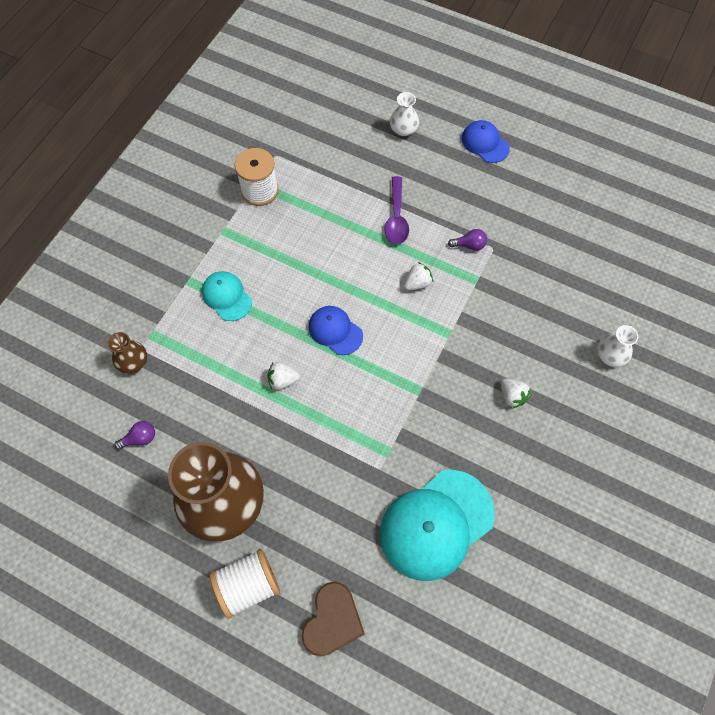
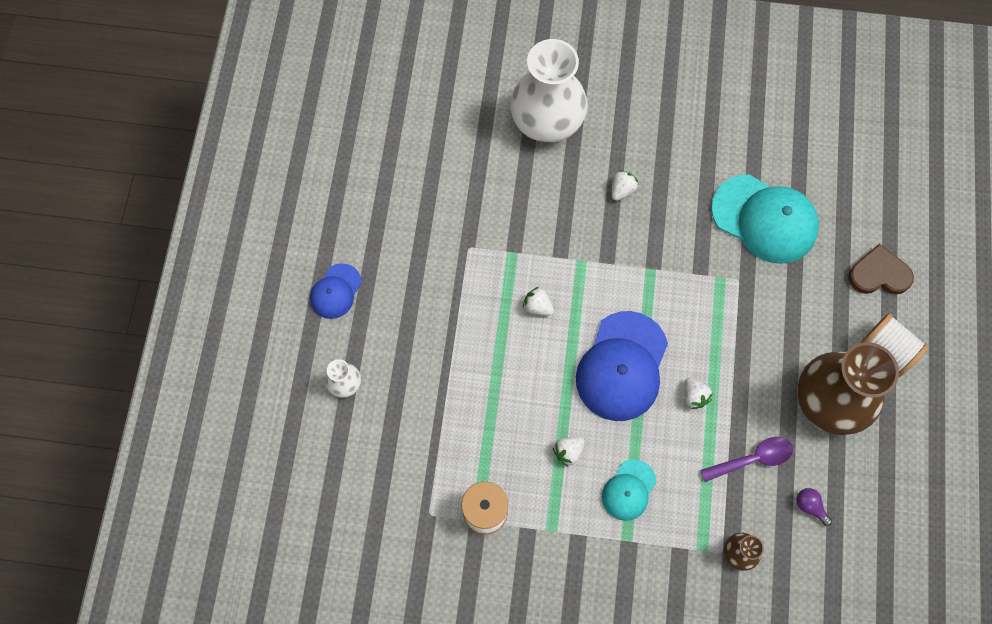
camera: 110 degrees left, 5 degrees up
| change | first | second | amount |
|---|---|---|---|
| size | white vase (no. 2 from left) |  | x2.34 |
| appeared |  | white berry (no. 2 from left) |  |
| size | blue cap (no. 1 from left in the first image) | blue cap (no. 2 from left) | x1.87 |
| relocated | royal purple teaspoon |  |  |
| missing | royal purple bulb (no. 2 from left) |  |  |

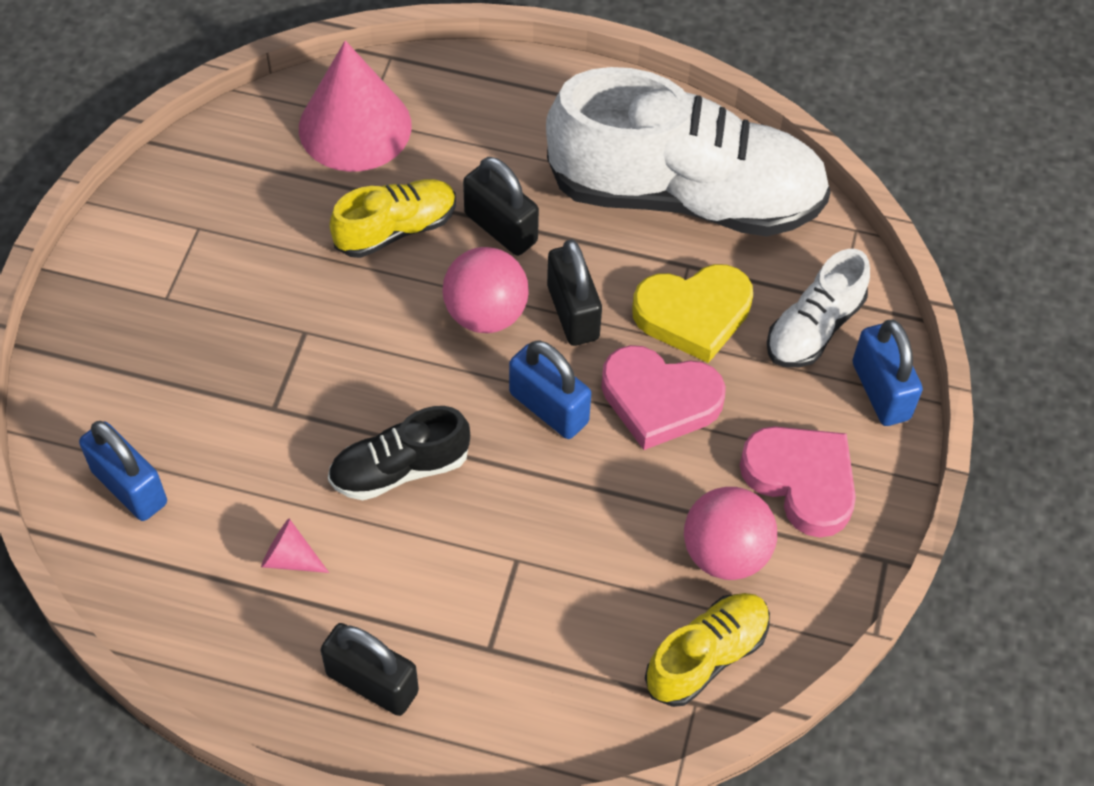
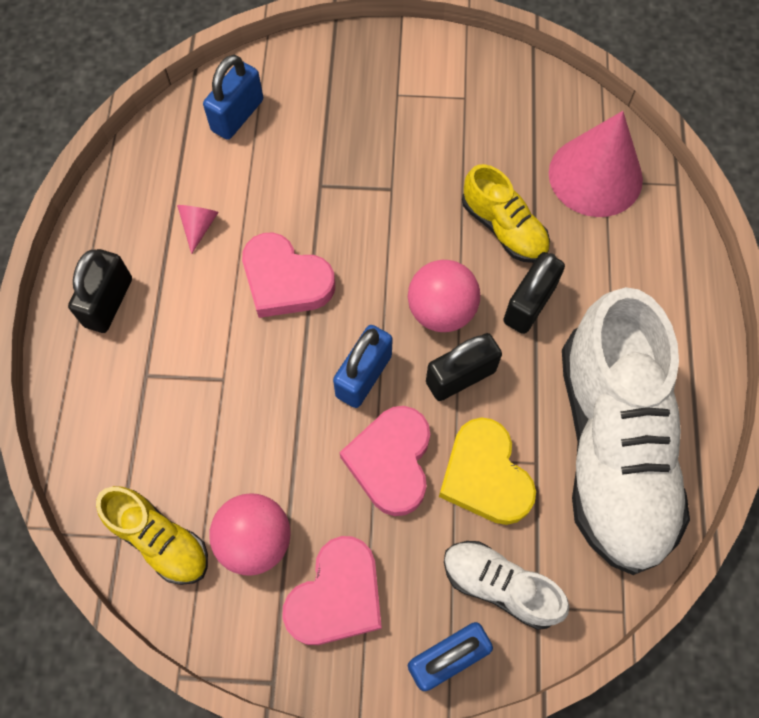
camera: 80 degrees right, 10 degrees up
| change | first | second | amount |
|---|---|---|---|
| exchanged | ebony shoe | rose-pink heart (no. 1 from left) |  |

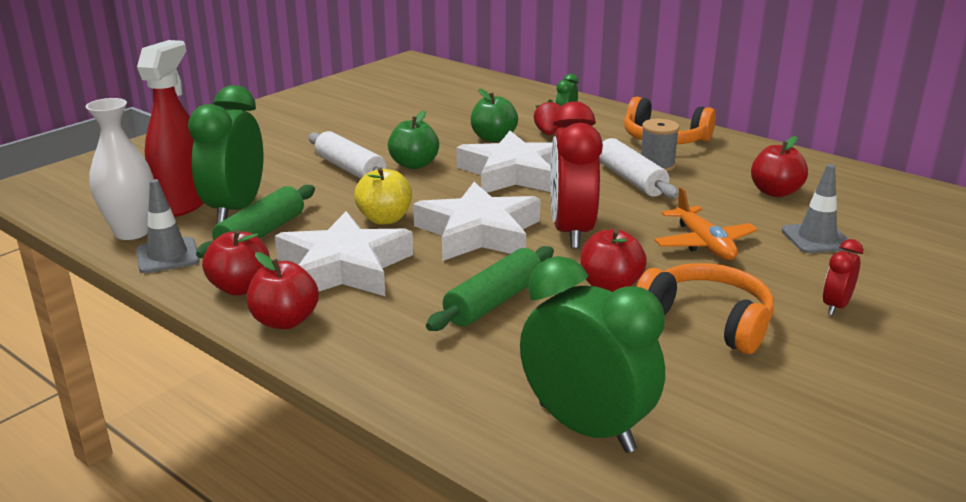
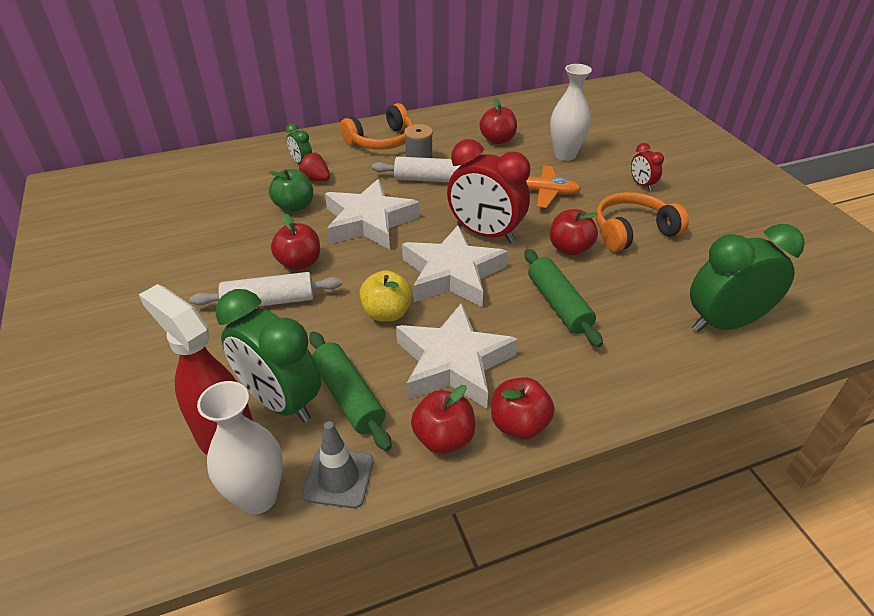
camera: 60 degrees left, 15 degrees up
| change | first | second | amount |
|---|---|---|---|
| colour | leaf-green toy apple (no. 1 from left) | crimson toy apple (no. 1 from left) |  |
| exchanged | grey safety cone (no. 2 from left) | white vase (no. 2 from left) |  |

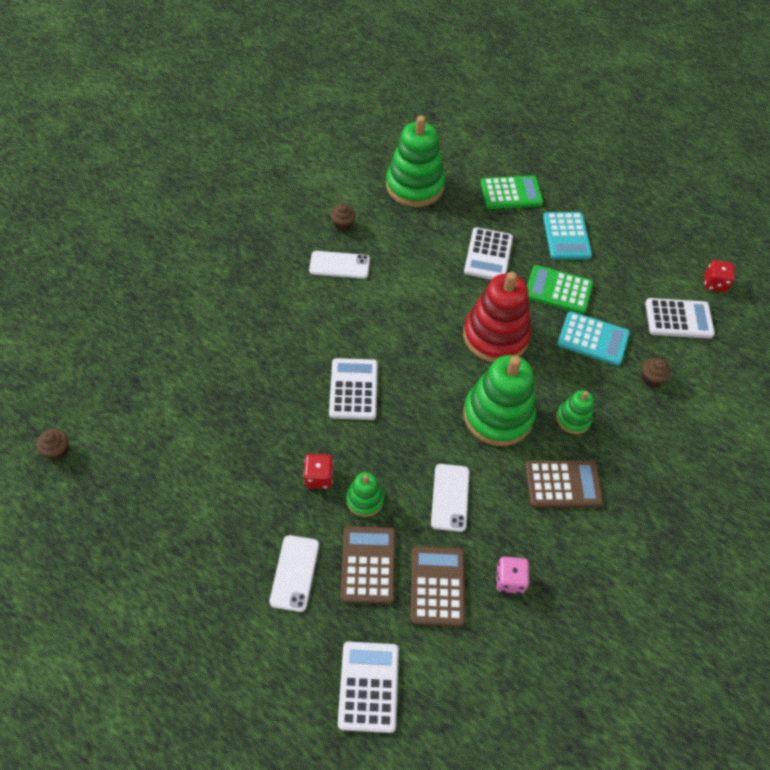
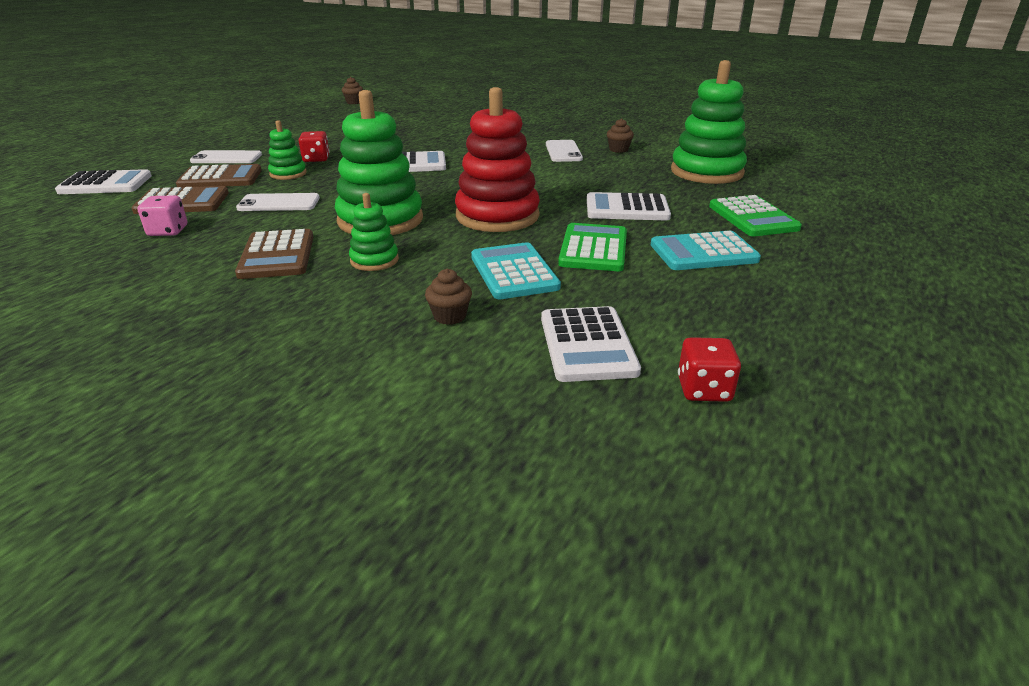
camera: 85 degrees right, 25 degrees down
| change | first | second | amount |
|---|---|---|---|
| spun | aqua adding machine (no. 2 from left in the first image) | aqua adding machine (no. 1 from left) | 150 degrees clockwise |

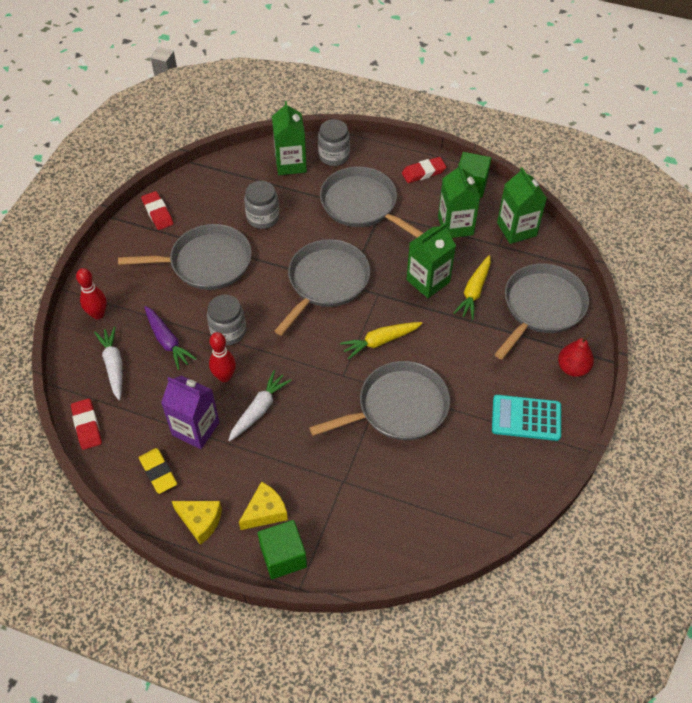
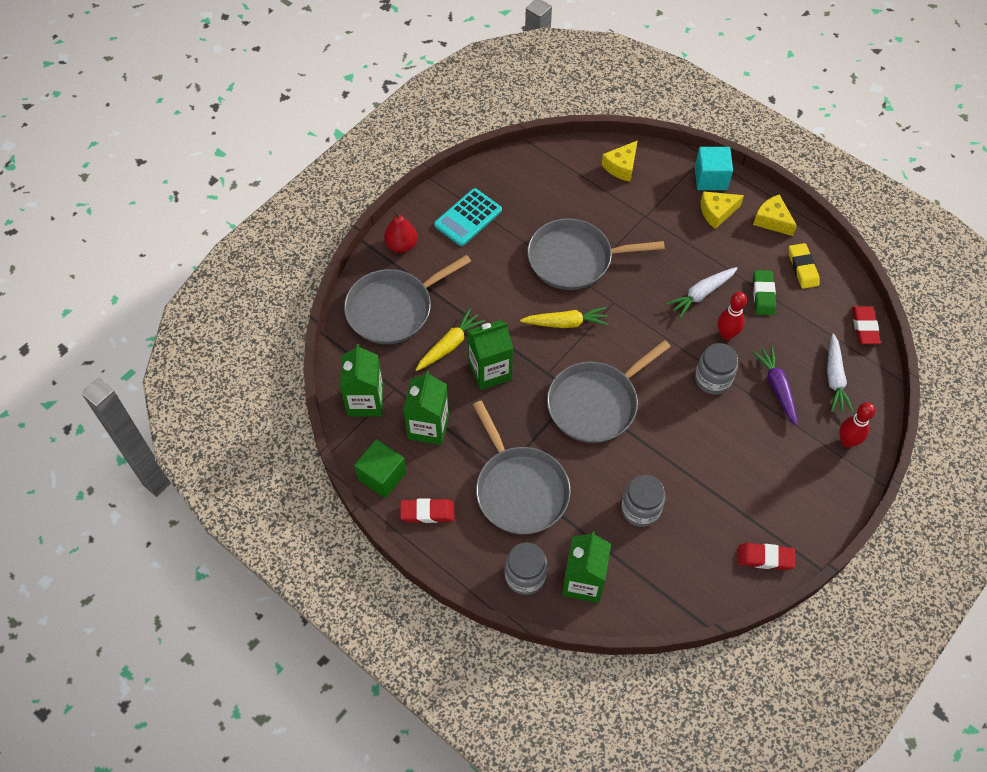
camera: 160 degrees left, 5 degrees up
| change | first | second | amount |
|---|---|---|---|
| spun | aqua adding machine |  | 105 degrees clockwise |
| appeared |  | yellow piece of cheese (no. 1 from left) |  |
| colour | leaf-green block (no. 1 from left) | aqua block |  |
| spun | crimson pencil eraser (no. 2 from left) |  | 75 degrees counterclockwise |
| exchanged | royal purple juice carton | leaf-green pencil eraser |  |
| missing | grey pan (no. 1 from left) |  |  |

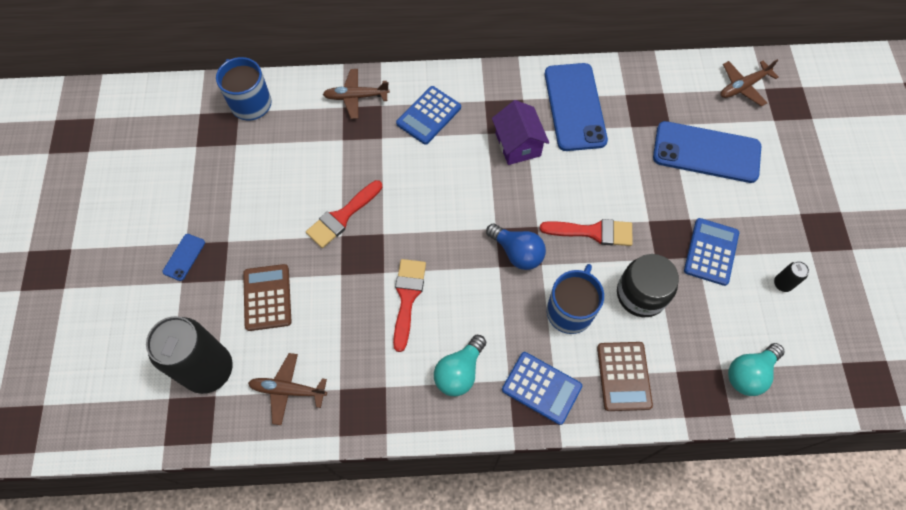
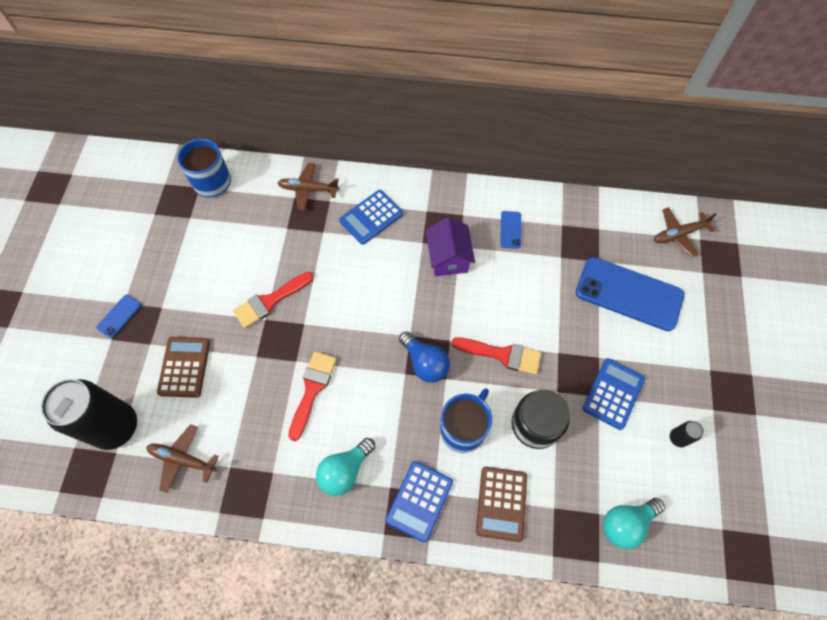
camera: 10 degrees right, 0 degrees up
| change | first | second | amount |
|---|---|---|---|
| spun | blue adding machine (no. 2 from left) |  | 75 degrees clockwise |
| size | blue smartphone (no. 2 from left) |  | x0.43 |

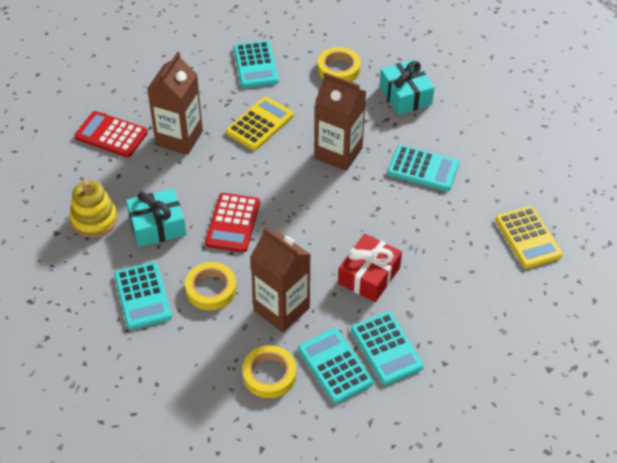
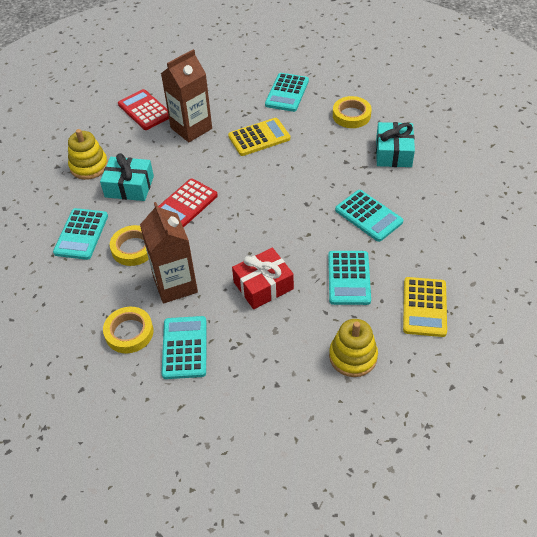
camera: 30 degrees right, 0 degrees up
| change | first | second | amount |
|---|---|---|---|
| relocated | aqua adding machine (no. 4 from left) |  |  |
| appeared |  | yellow stacking toy (no. 2 from left) |  |
| missing | russet juice carton (no. 3 from left) |  |  |

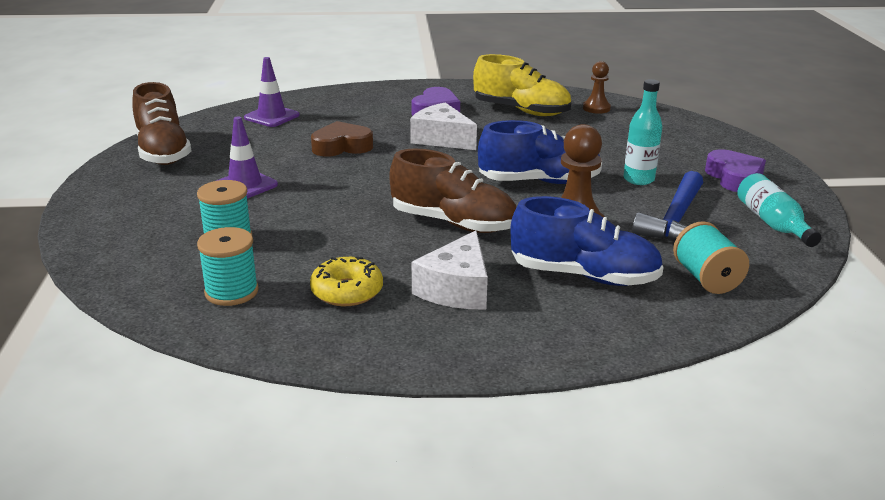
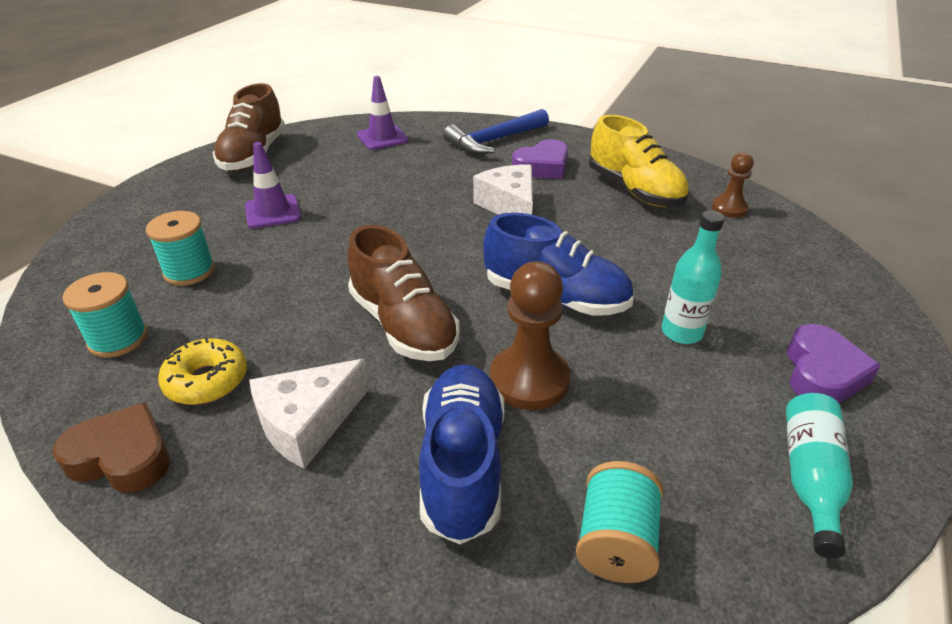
camera: 30 degrees right, 10 degrees up
| change | first | second | amount |
|---|---|---|---|
| relocated | russet heart |  |  |
| spun | blue shoe (no. 2 from left in the first image) | blue shoe (no. 1 from left) | 135 degrees counterclockwise |
| relocated | blue carpenter's hammer |  |  |

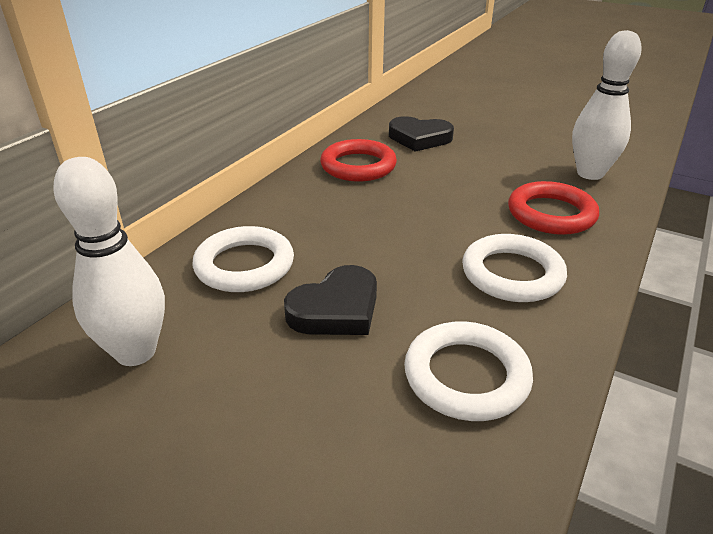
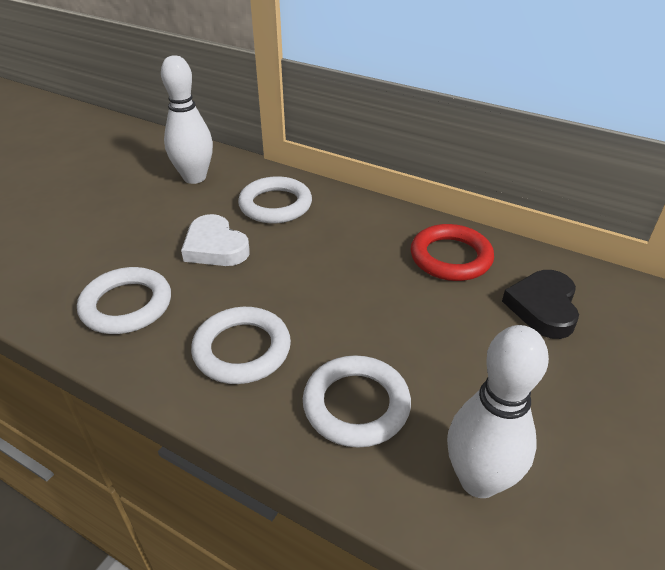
camera: 90 degrees right, 5 degrees up
| change | first | second | amount |
|---|---|---|---|
| colour | ebony heart (no. 1 from left) | white heart |  |
| colour | crimson torus (no. 2 from left) | white torus (no. 4 from left) |  |

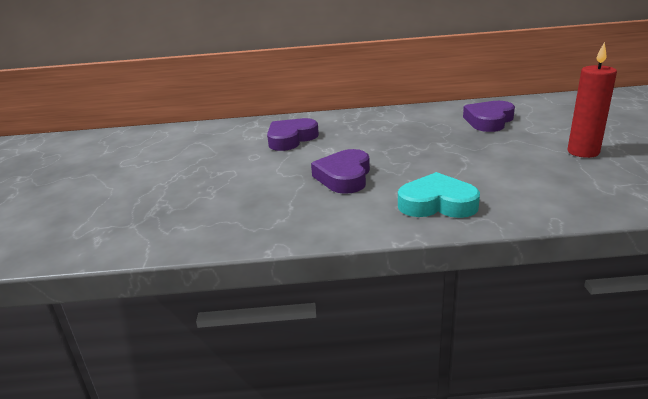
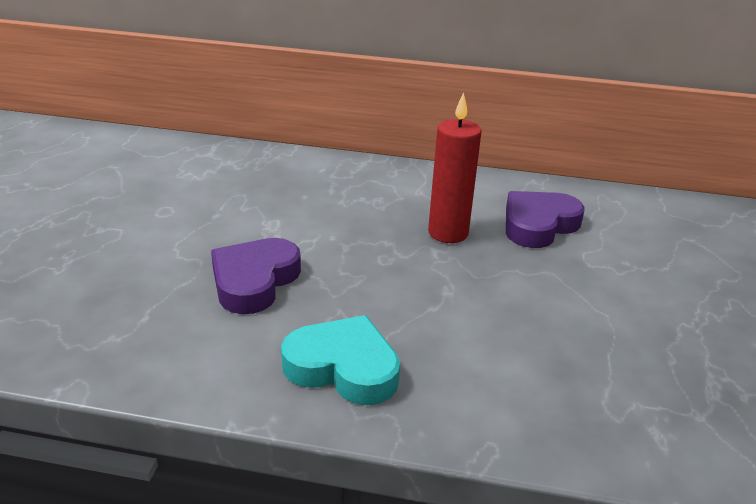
camera: 10 degrees right, 5 degrees up
| change | first | second | amount |
|---|---|---|---|
| relocated | crimson candle |  |  |
| missing | royal purple heart (no. 1 from left) |  |  |

